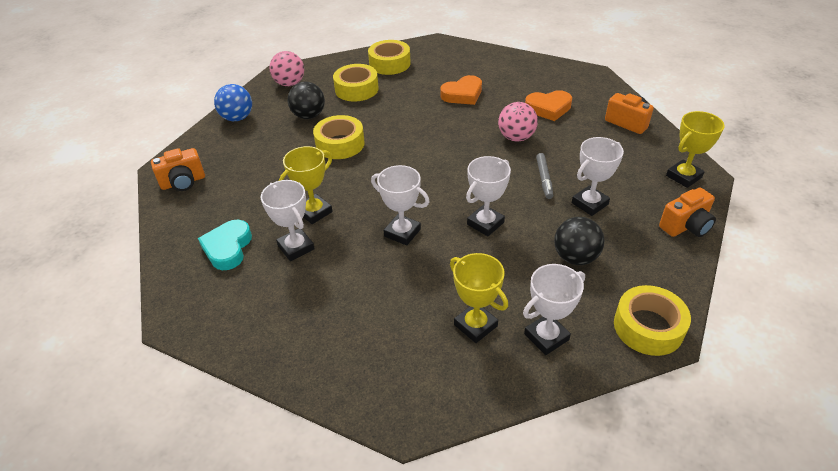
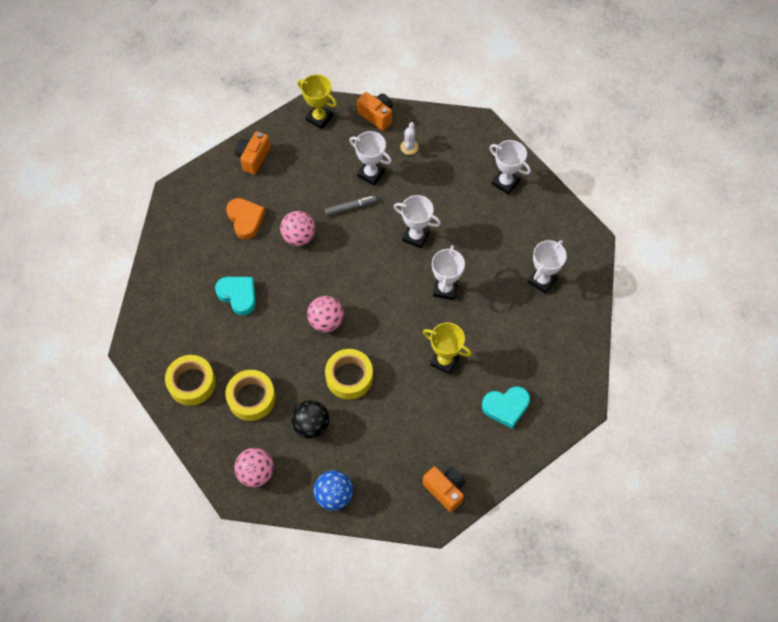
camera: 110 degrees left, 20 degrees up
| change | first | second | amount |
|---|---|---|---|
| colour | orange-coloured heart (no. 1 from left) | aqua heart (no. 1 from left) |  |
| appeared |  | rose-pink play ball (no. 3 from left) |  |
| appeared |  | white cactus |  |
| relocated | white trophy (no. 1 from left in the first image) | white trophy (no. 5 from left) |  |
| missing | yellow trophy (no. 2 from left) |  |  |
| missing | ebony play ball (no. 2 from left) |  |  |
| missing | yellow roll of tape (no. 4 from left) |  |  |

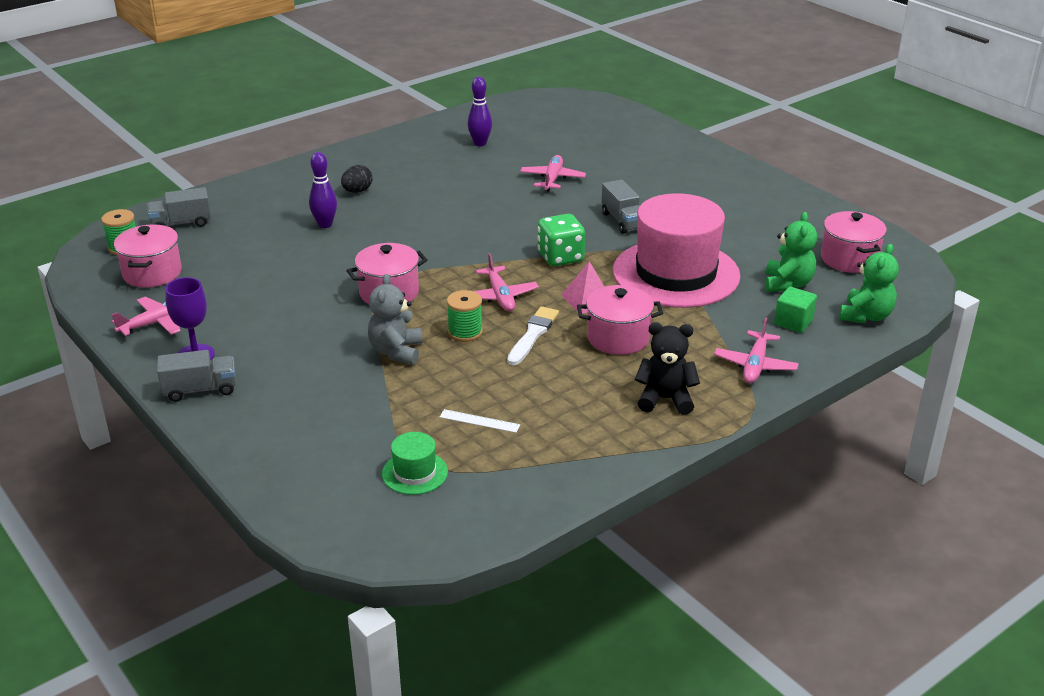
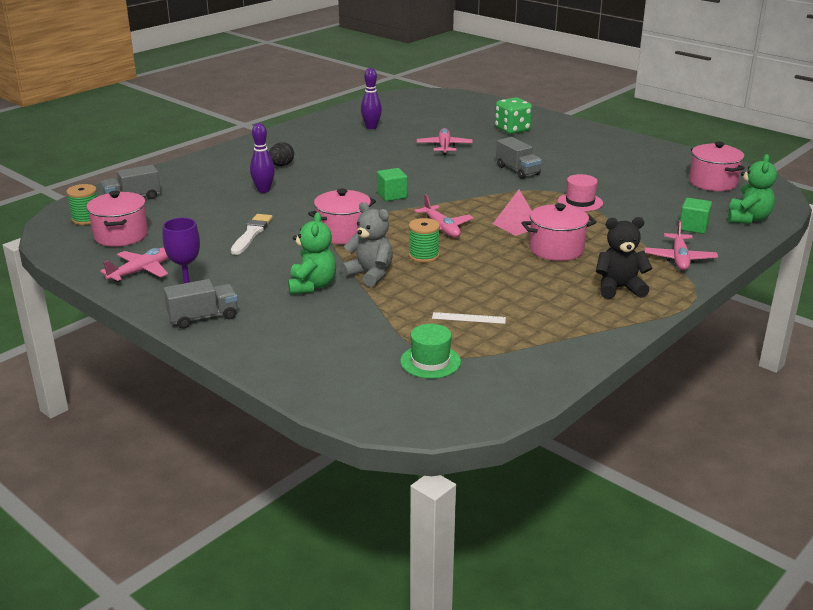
camera: 10 degrees left, 5 degrees down
| change | first | second | amount |
|---|---|---|---|
| relocated | white paintbrush |  |  |
| relocated | leaf-green teddy (no. 1 from left) |  |  |
| spun | grey teddy |  | 135 degrees clockwise |
| appeared |  | leaf-green block (no. 1 from left) |  |
| relocated | leaf-green die |  |  |
| size | rose-pink hat |  | x0.42 |

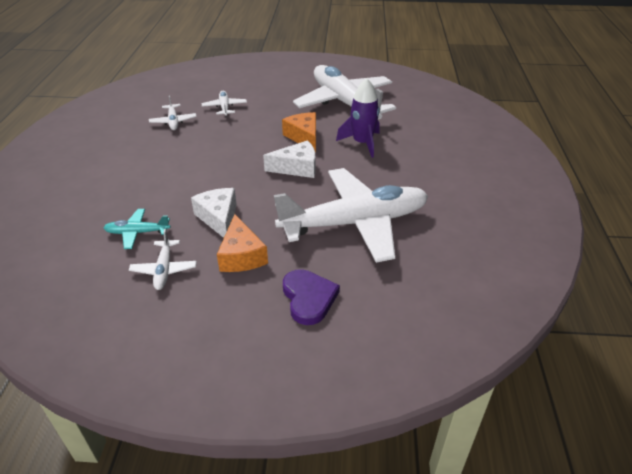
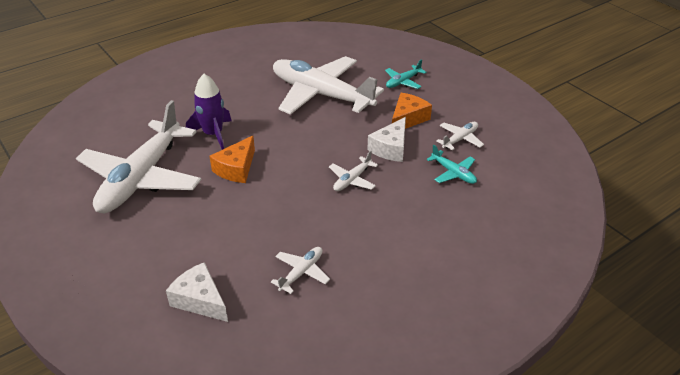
camera: 130 degrees left, 0 degrees up
| change | first | second | amount |
|---|---|---|---|
| relocated | white piece of cheese (no. 2 from left in the first image) | white piece of cheese (no. 1 from left) |  |
| relocated | white plane (no. 3 from left in the first image) | white plane (no. 4 from left) |  |
| exchanged | royal purple heart | aqua plane (no. 1 from left) |  |

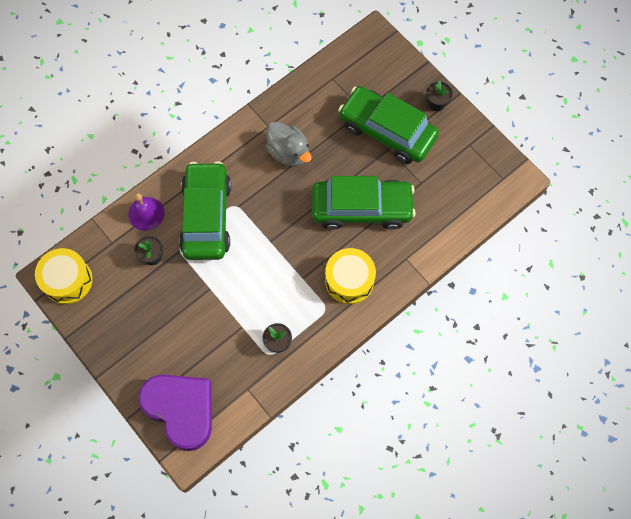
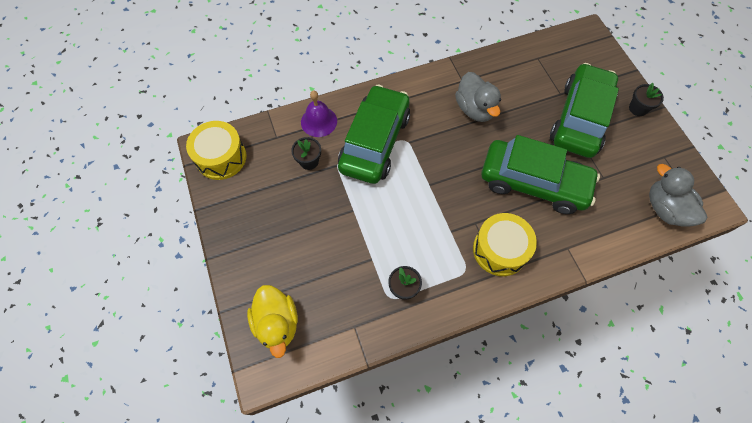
camera: 20 degrees right, 5 degrees down
| change | first | second | amount |
|---|---|---|---|
| exchanged | royal purple heart | yellow rubber duck |  |
| spun | leaf-green car (no. 3 from left) |  | 60 degrees clockwise |
| appeared |  | grey rubber duck (no. 2 from left) |  |

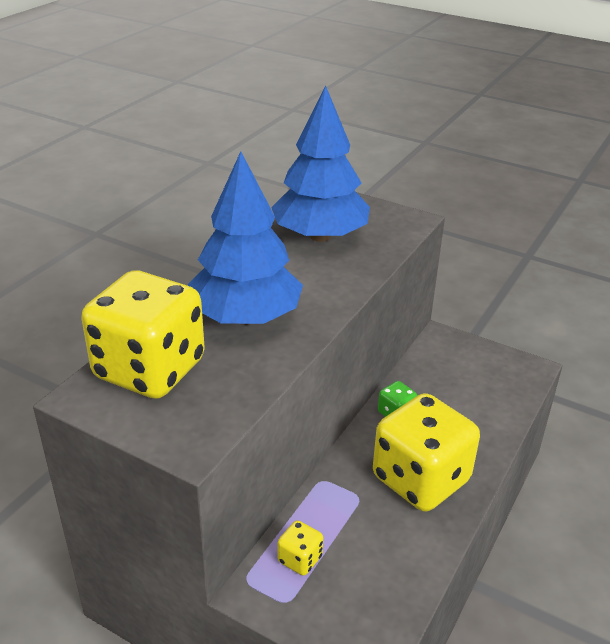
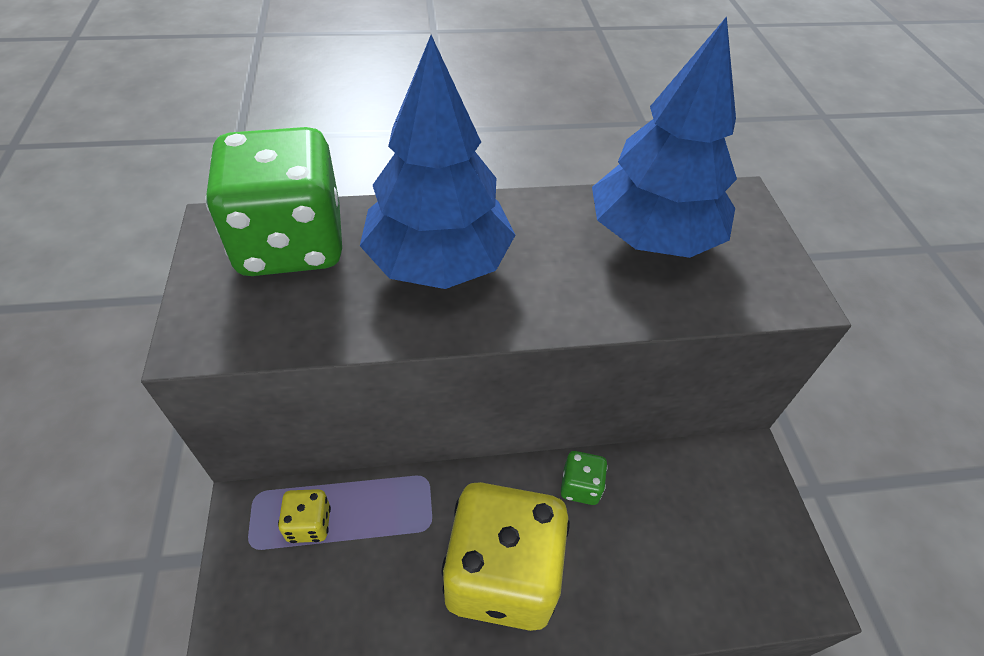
camera: 50 degrees right, 15 degrees up
| change | first | second | amount |
|---|---|---|---|
| colour | yellow die (no. 1 from left) | leaf-green die (no. 1 from left) |  |

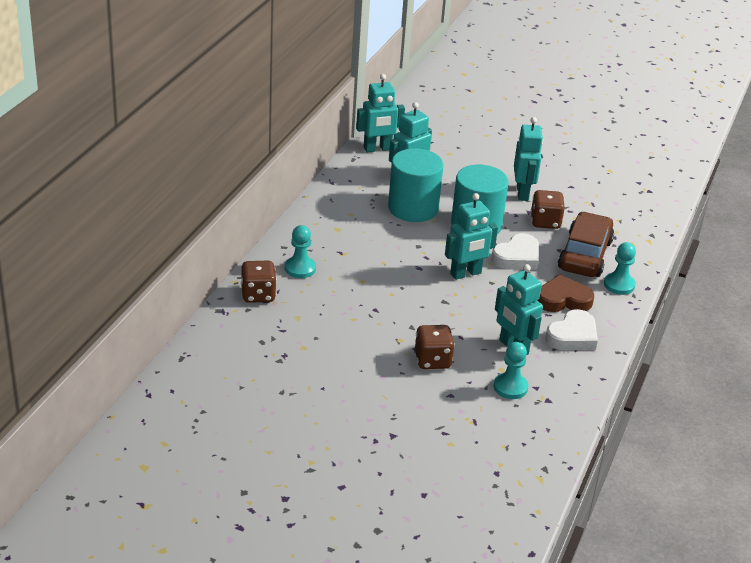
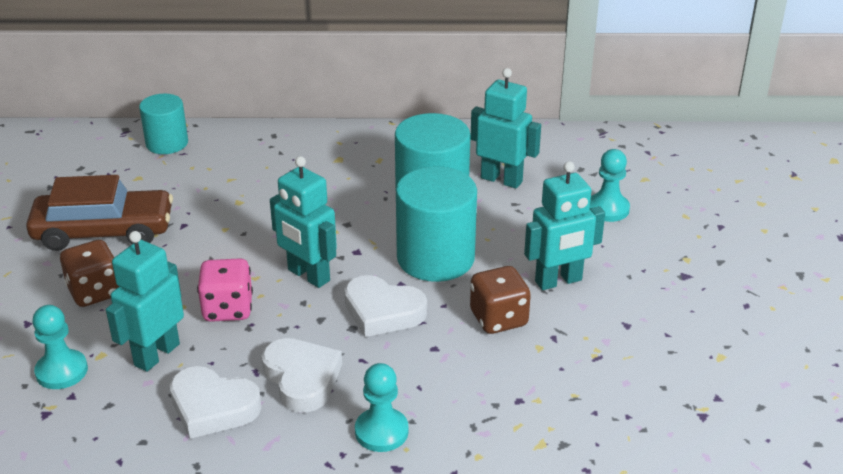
camera: 70 degrees right, 0 degrees up
| change | first | second | amount |
|---|---|---|---|
| relocated | russet car |  |  |
| exchanged | russet die (no. 1 from left) | aqua cylinder shape (no. 1 from left) |  |
| appeared |  | rose-pink die |  |
| colour | russet heart | white heart (no. 2 from left) |  |
| relocated | aqua chess pawn (no. 1 from left in the first image) | aqua chess pawn (no. 3 from left) |  |
| missing | aqua toy robot (no. 1 from left) |  |  |

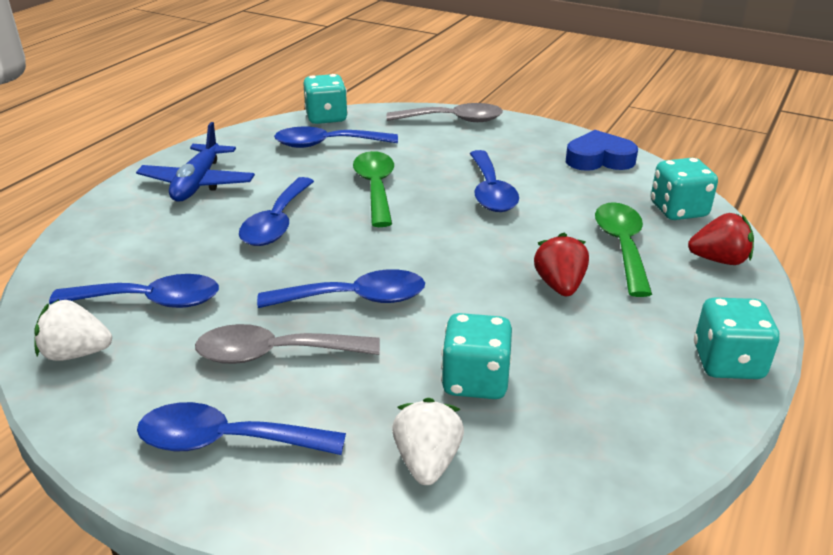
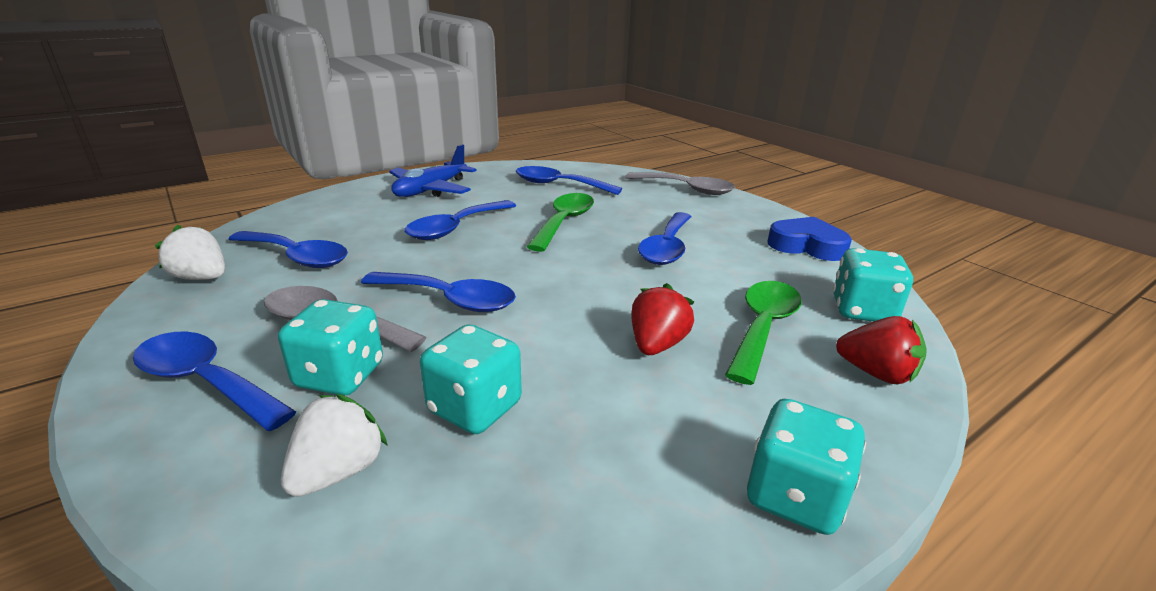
camera: 25 degrees right, 5 degrees down
| change | first | second | amount |
|---|---|---|---|
| relocated | aqua die (no. 1 from left) |  |  |

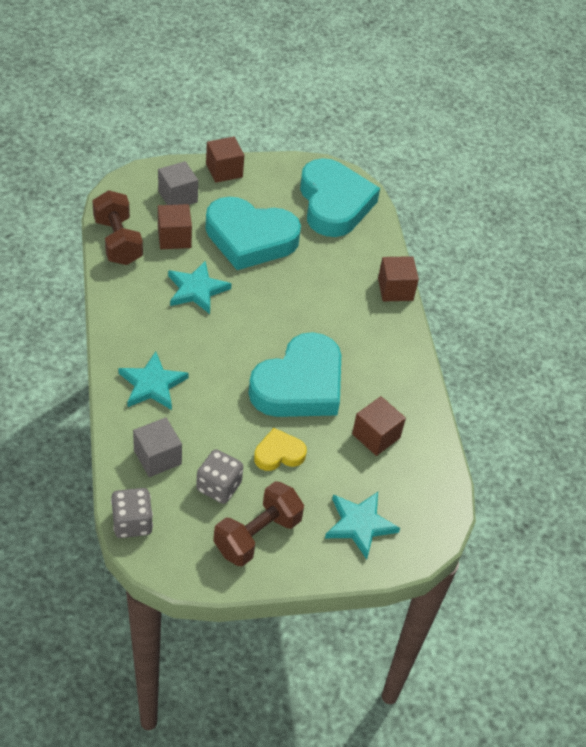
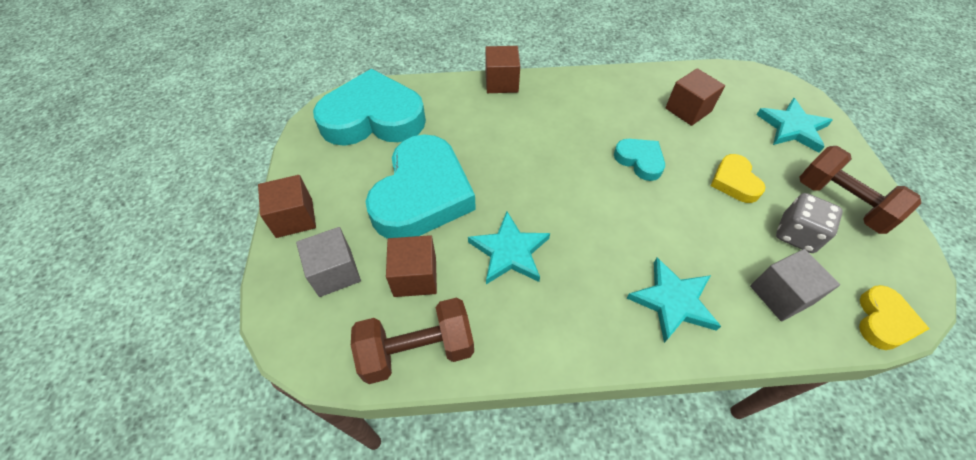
camera: 80 degrees left, 5 degrees up
| change | first | second | amount |
|---|---|---|---|
| size | aqua heart (no. 2 from left in the first image) | aqua heart (no. 3 from left) | x0.47 |
| exchanged | grey die (no. 1 from left) | yellow heart (no. 2 from left) |  |

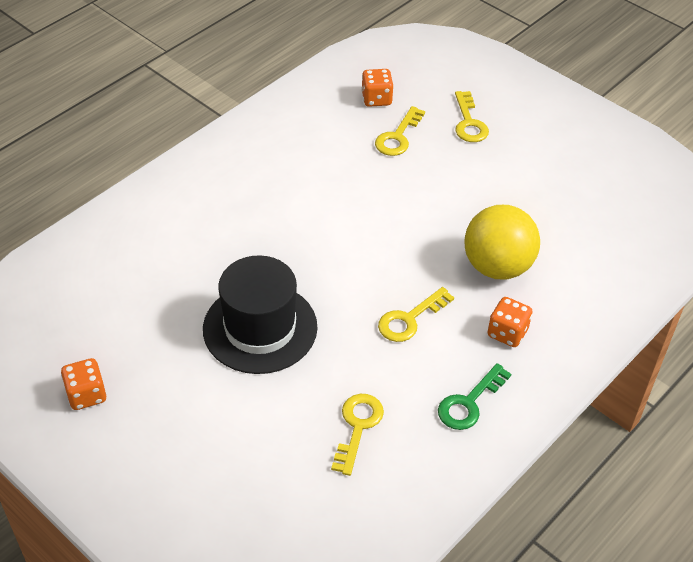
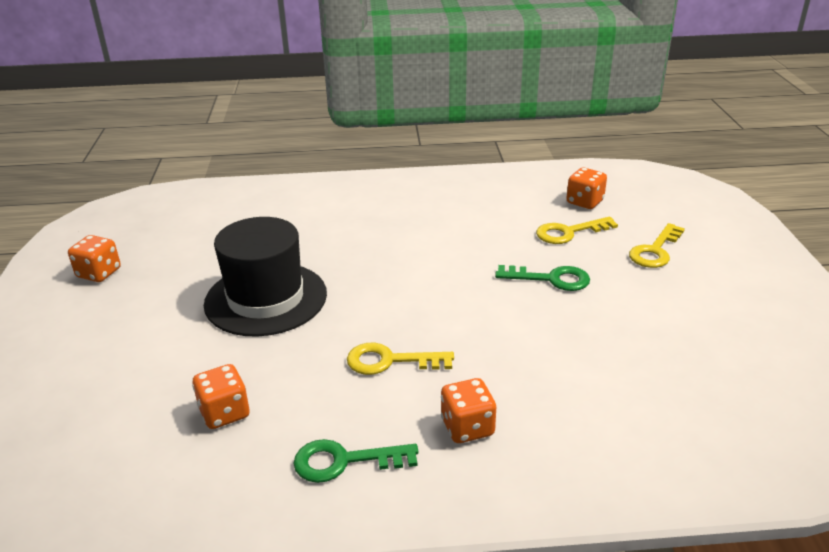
camera: 45 degrees right, 15 degrees down
| change | first | second | amount |
|---|---|---|---|
| exchanged | yellow key (no. 1 from left) | orange-coloured die (no. 2 from left) |  |
| appeared |  | leaf-green key (no. 2 from left) |  |
| missing | yellow play ball |  |  |

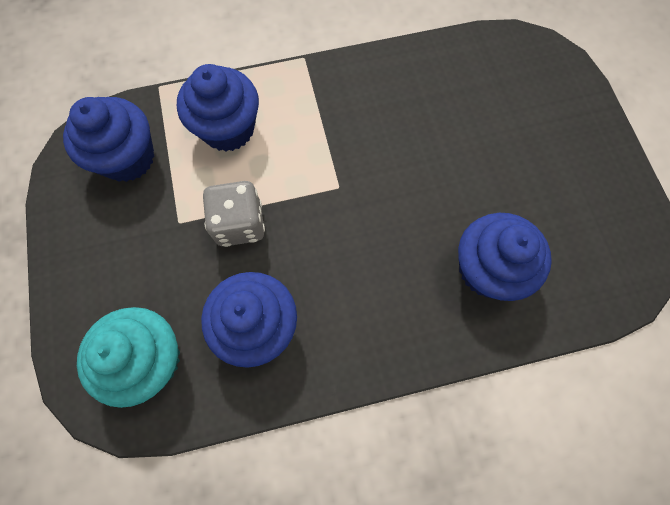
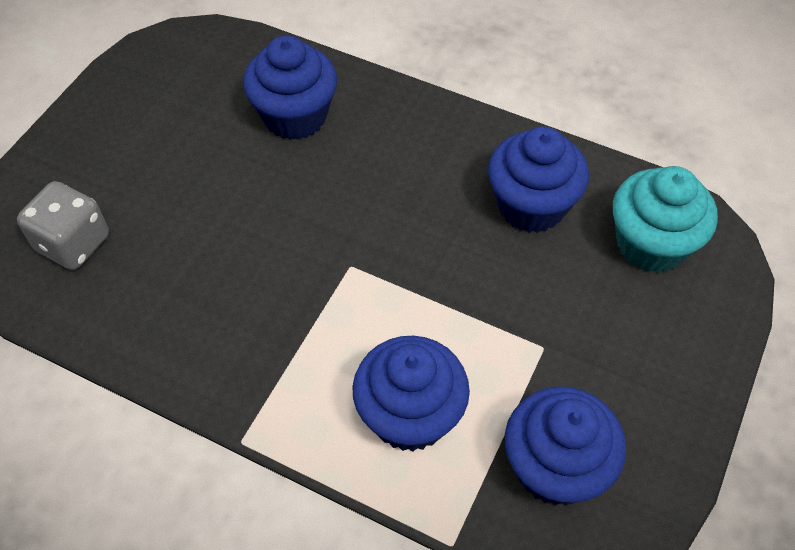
camera: 140 degrees left, 15 degrees down
| change | first | second | amount |
|---|---|---|---|
| relocated | grey die |  |  |

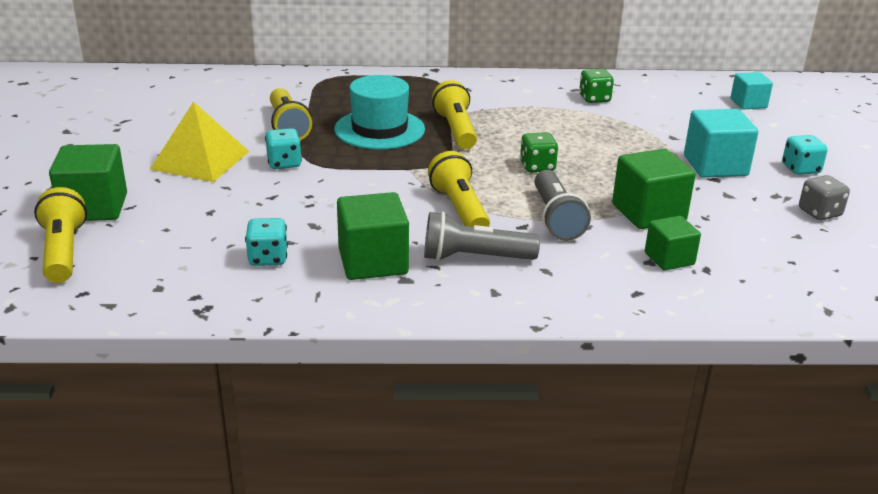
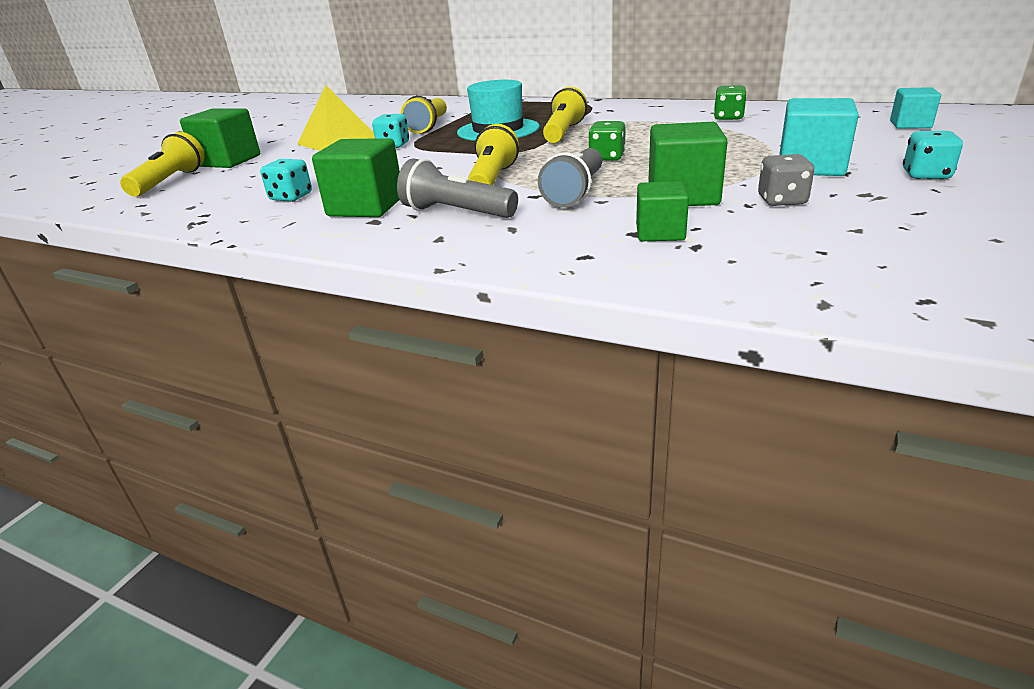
camera: 30 degrees right, 0 degrees up
| change | first | second | amount |
|---|---|---|---|
| relocated | grey die |  |  |

